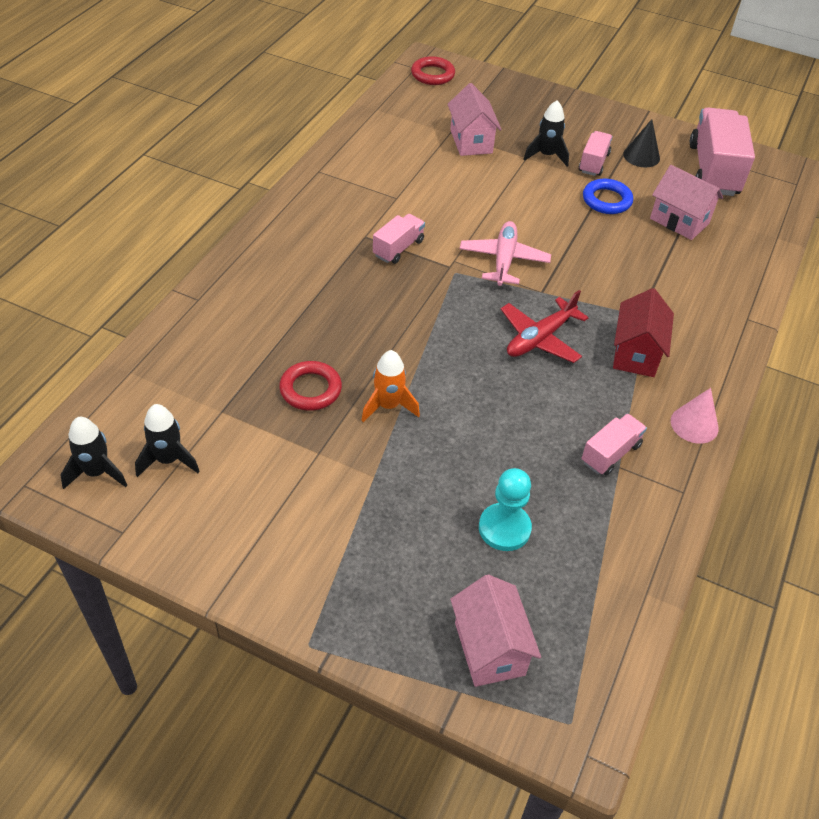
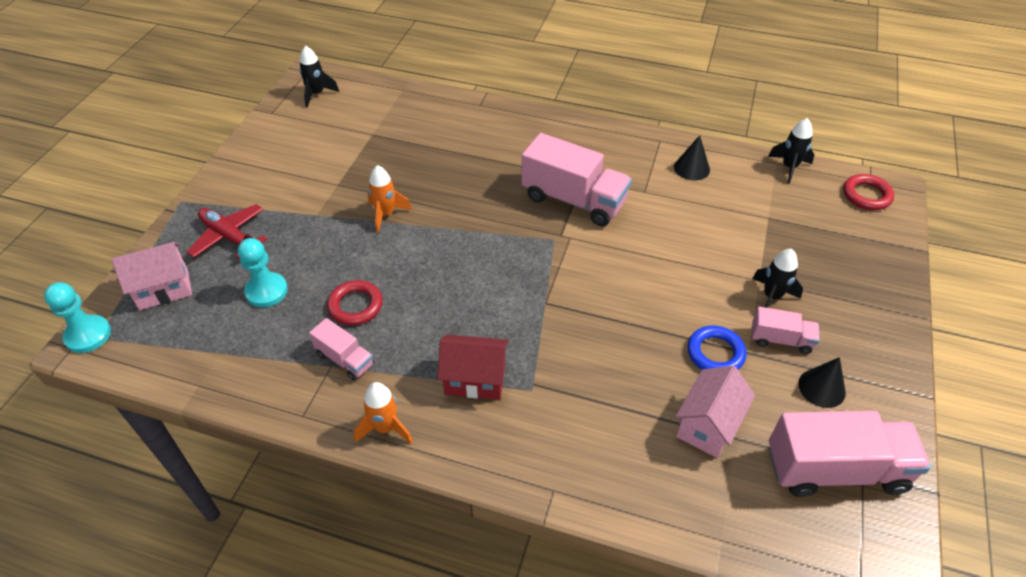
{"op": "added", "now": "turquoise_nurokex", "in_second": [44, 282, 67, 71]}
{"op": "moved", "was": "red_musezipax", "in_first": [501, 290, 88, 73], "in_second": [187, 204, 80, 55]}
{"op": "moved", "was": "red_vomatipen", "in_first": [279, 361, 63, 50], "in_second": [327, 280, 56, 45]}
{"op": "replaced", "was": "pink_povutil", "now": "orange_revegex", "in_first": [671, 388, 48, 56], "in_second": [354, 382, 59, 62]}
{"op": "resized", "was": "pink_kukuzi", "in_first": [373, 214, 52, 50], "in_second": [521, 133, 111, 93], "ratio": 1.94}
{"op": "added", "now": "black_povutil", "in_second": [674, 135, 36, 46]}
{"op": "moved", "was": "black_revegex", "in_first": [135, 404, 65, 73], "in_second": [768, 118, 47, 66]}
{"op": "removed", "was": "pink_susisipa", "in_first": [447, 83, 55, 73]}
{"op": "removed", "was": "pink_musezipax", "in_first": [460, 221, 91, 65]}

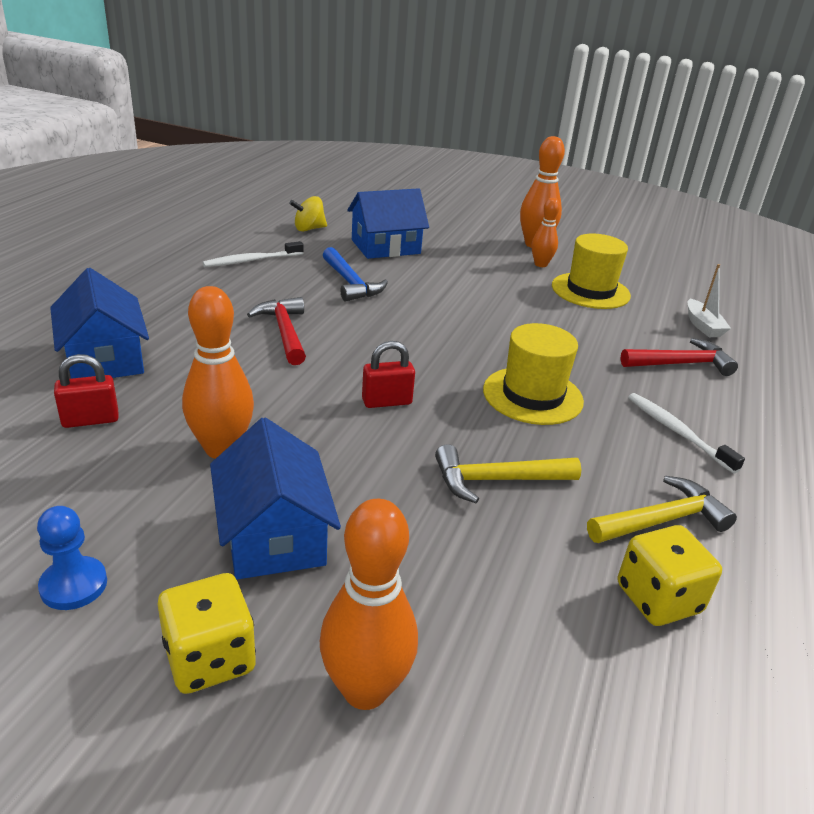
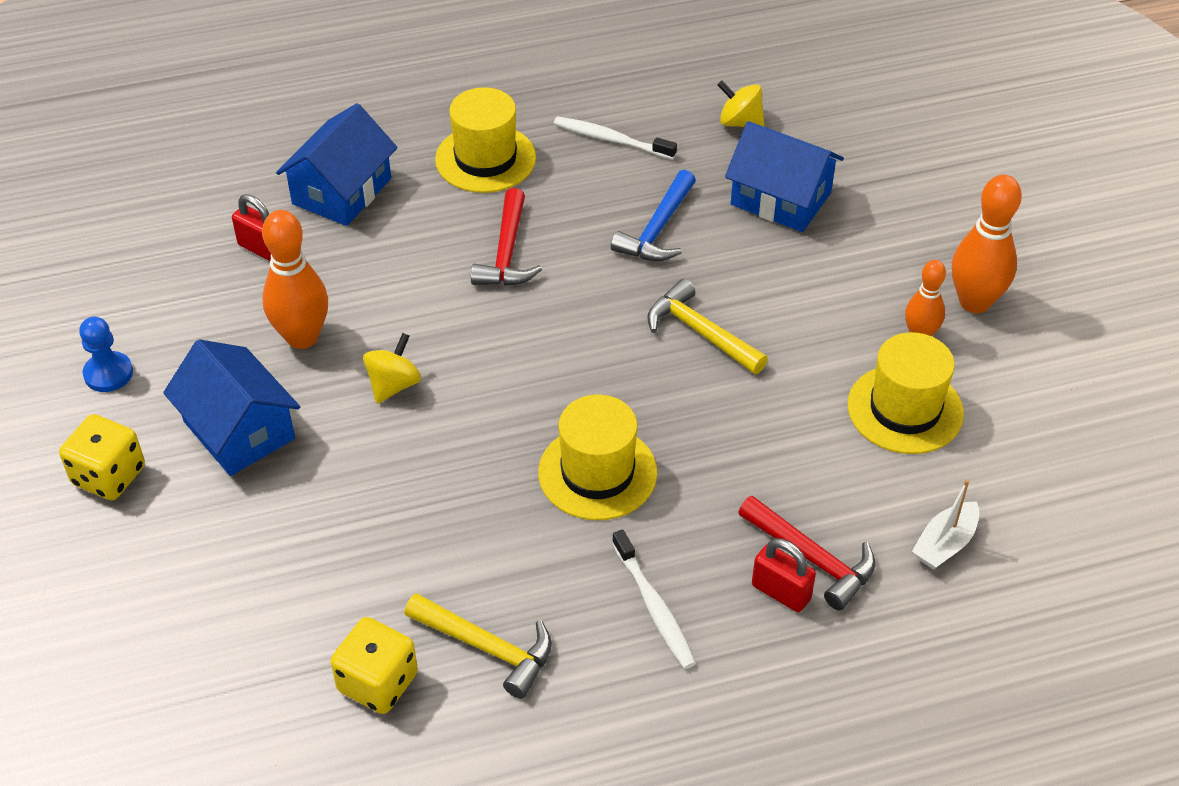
{"op": "turned", "was": "blue_susisipa", "in_first": [210, 417, 131, 162], "in_second": [163, 339, 137, 137], "clockwise": -75}
{"op": "added", "now": "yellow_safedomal", "in_second": [363, 333, 58, 71]}
{"op": "added", "now": "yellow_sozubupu", "in_second": [435, 87, 101, 106]}
{"op": "turned", "was": "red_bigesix", "in_first": [247, 297, 59, 68], "in_second": [471, 188, 71, 98], "clockwise": 150}
{"op": "turned", "was": "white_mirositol", "in_first": [628, 393, 117, 81], "in_second": [612, 530, 84, 139], "clockwise": 135}
{"op": "moved", "was": "yellow_bigesix", "in_first": [435, 444, 146, 59], "in_second": [647, 279, 121, 95]}
{"op": "moved", "was": "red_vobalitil", "in_first": [362, 341, 53, 67], "in_second": [752, 538, 64, 74]}
{"op": "removed", "was": "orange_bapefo", "in_first": [320, 499, 98, 211]}

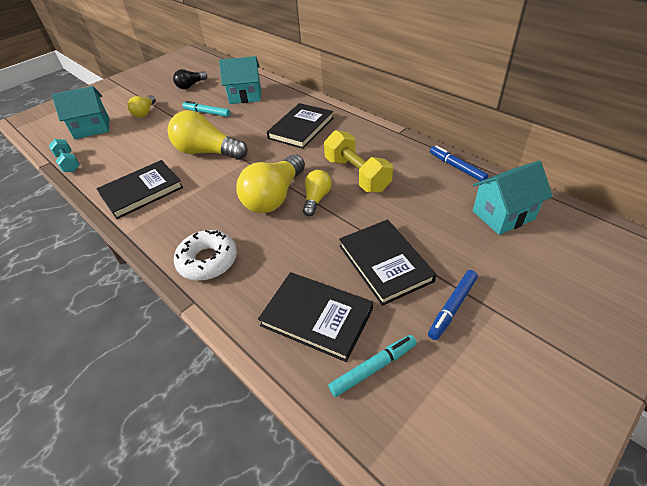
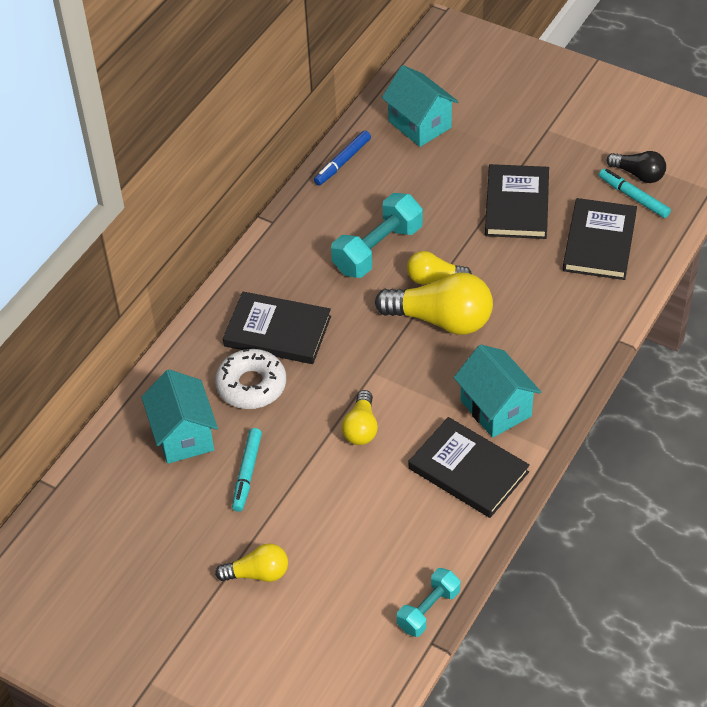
{"op": "moved", "was": "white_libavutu", "in_first": [174, 230, 63, 51], "in_second": [215, 349, 71, 60]}
{"op": "recoloured", "was": "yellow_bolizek", "now": "turquoise_bolizek", "in_first": [324, 130, 69, 63], "in_second": [331, 193, 92, 85]}
{"op": "resized", "was": "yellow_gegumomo", "in_first": [168, 110, 79, 50], "in_second": [342, 390, 36, 55], "ratio": 0.55}
{"op": "moved", "was": "turquoise_susisipa", "in_first": [52, 86, 57, 53], "in_second": [454, 345, 87, 93]}
{"op": "turned", "was": "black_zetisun", "in_first": [339, 219, 97, 87], "in_second": [485, 164, 64, 75], "clockwise": -45}
{"op": "moved", "was": "black_gegumomo", "in_first": [173, 69, 34, 20], "in_second": [607, 151, 59, 32]}
{"op": "removed", "was": "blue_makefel", "in_first": [428, 270, 50, 70]}

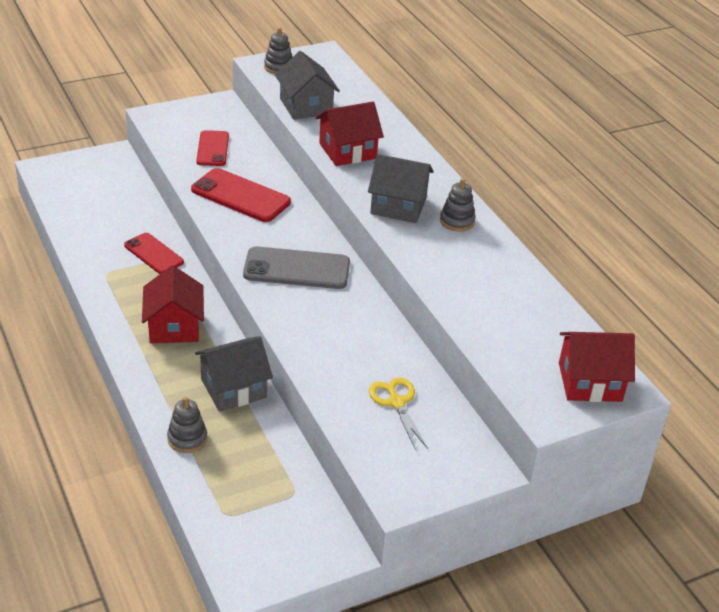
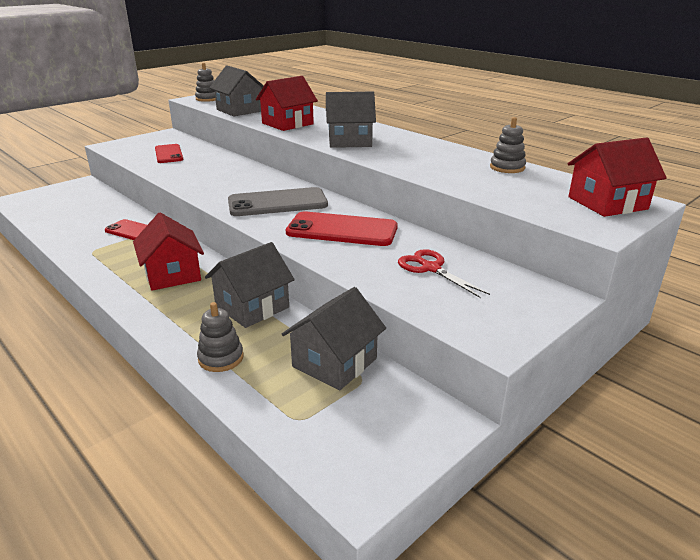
{"op": "added", "now": "grey_susisipa", "in_second": [282, 287, 104, 103]}
{"op": "moved", "was": "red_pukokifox", "in_first": [191, 168, 100, 54], "in_second": [286, 211, 112, 35]}
{"op": "recoloured", "was": "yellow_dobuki", "now": "red_dobuki", "in_first": [369, 378, 59, 72], "in_second": [398, 249, 92, 49]}
{"op": "moved", "was": "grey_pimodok", "in_first": [440, 178, 36, 54], "in_second": [490, 117, 36, 56]}

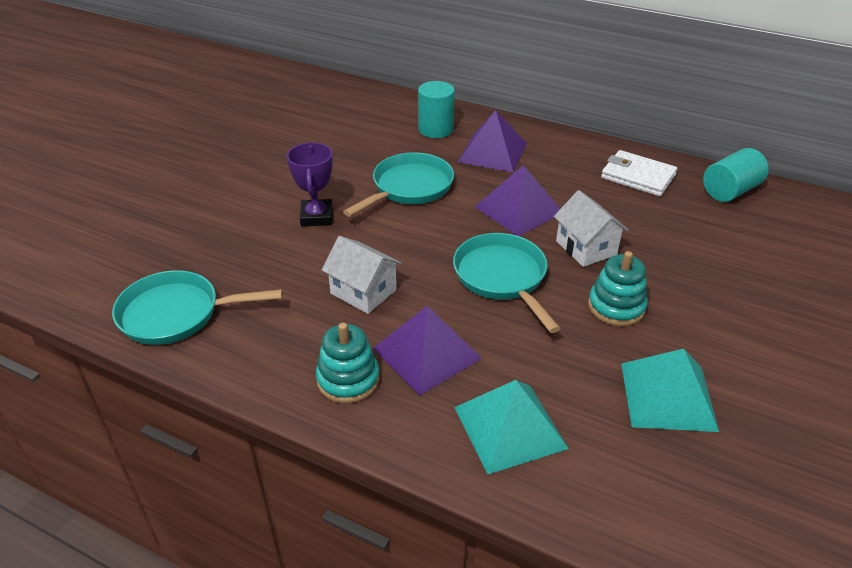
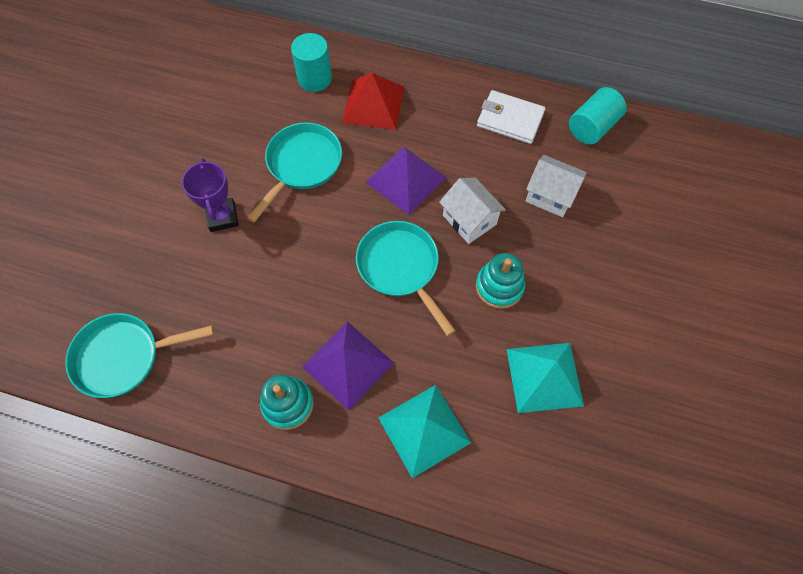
{"op": "recoloured", "was": "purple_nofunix", "now": "red_nofunix", "in_first": [458, 110, 69, 62], "in_second": [342, 73, 63, 57]}
{"op": "moved", "was": "white_susisipa", "in_first": [322, 236, 80, 78], "in_second": [525, 155, 62, 62]}

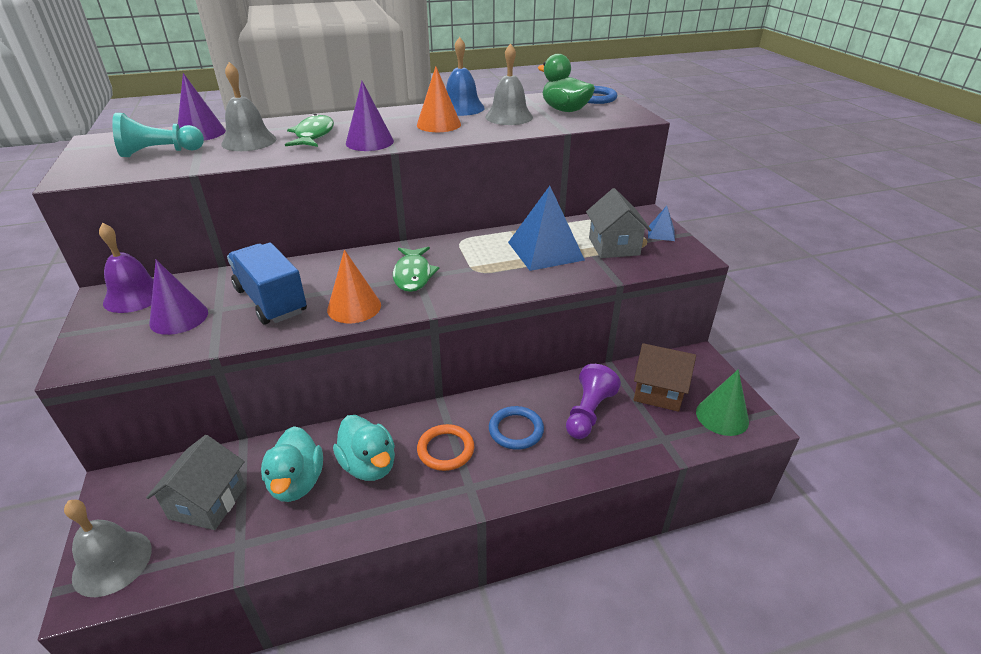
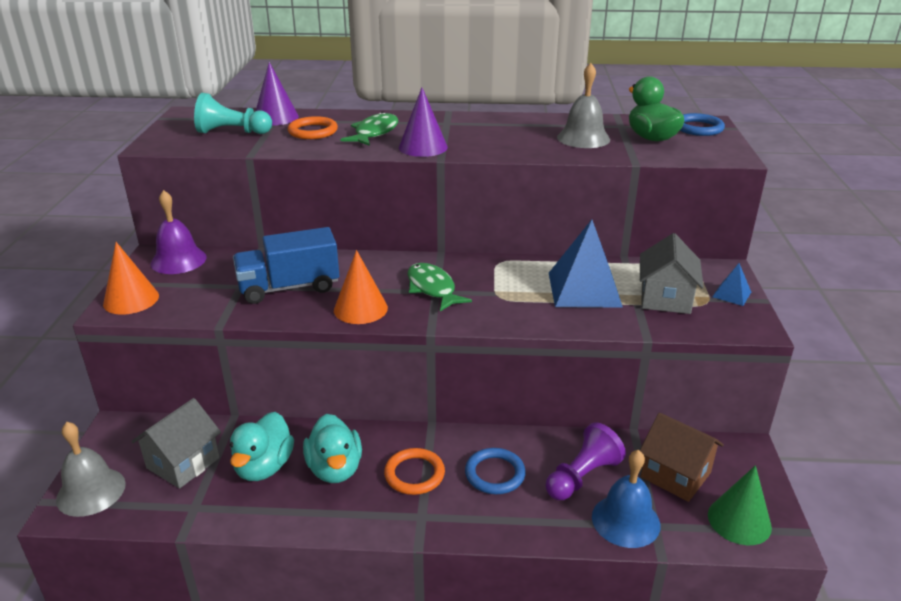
{"op": "moved", "was": "orange_povutil", "in_first": [417, 66, 44, 66], "in_second": [103, 242, 56, 73]}
{"op": "turned", "was": "blue_kukuzi", "in_first": [227, 243, 80, 82], "in_second": [233, 227, 106, 77], "clockwise": -90}
{"op": "replaced", "was": "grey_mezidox", "now": "orange_vomatipen", "in_first": [221, 62, 55, 89], "in_second": [288, 116, 50, 23]}
{"op": "turned", "was": "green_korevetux", "in_first": [393, 246, 47, 46], "in_second": [407, 263, 65, 48], "clockwise": 135}
{"op": "moved", "was": "blue_mezidox", "in_first": [446, 37, 39, 79], "in_second": [592, 450, 68, 98]}
{"op": "removed", "was": "purple_povutil", "in_first": [149, 260, 59, 75]}

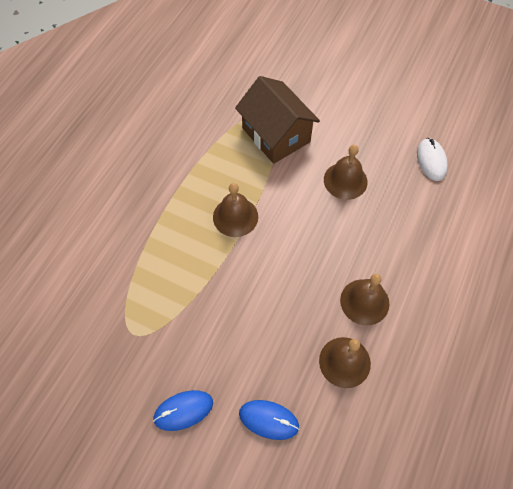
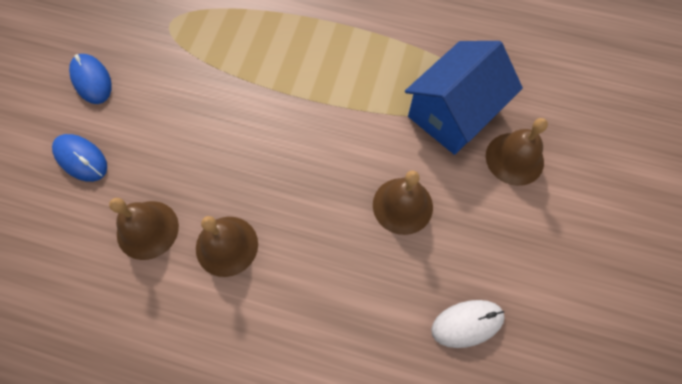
{"op": "turned", "was": "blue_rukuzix", "in_first": [239, 400, 60, 40], "in_second": [52, 134, 55, 48], "clockwise": -60}
{"op": "recoloured", "was": "brown_susisipa", "now": "blue_susisipa", "in_first": [235, 76, 85, 88], "in_second": [405, 41, 118, 114]}
{"op": "moved", "was": "brown_mezidox", "in_first": [213, 183, 45, 54], "in_second": [486, 118, 62, 68]}

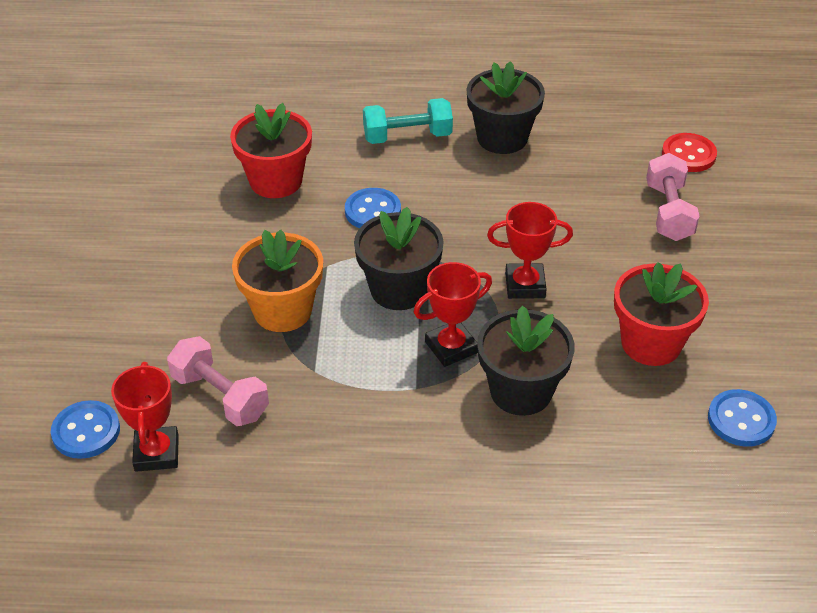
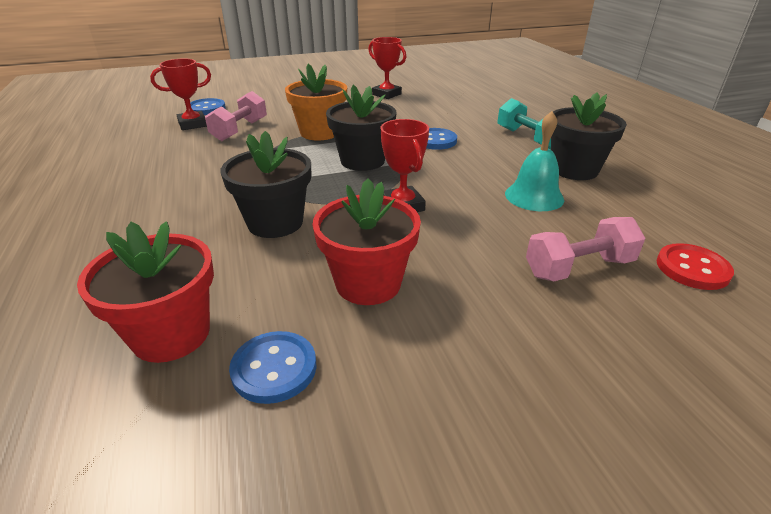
{"op": "moved", "was": "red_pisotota", "in_first": [230, 103, 82, 95], "in_second": [77, 222, 137, 141]}
{"op": "moved", "was": "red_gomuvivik", "in_first": [413, 262, 79, 105], "in_second": [368, 37, 38, 62]}
{"op": "added", "now": "turquoise_mezidox", "in_second": [505, 111, 59, 100]}

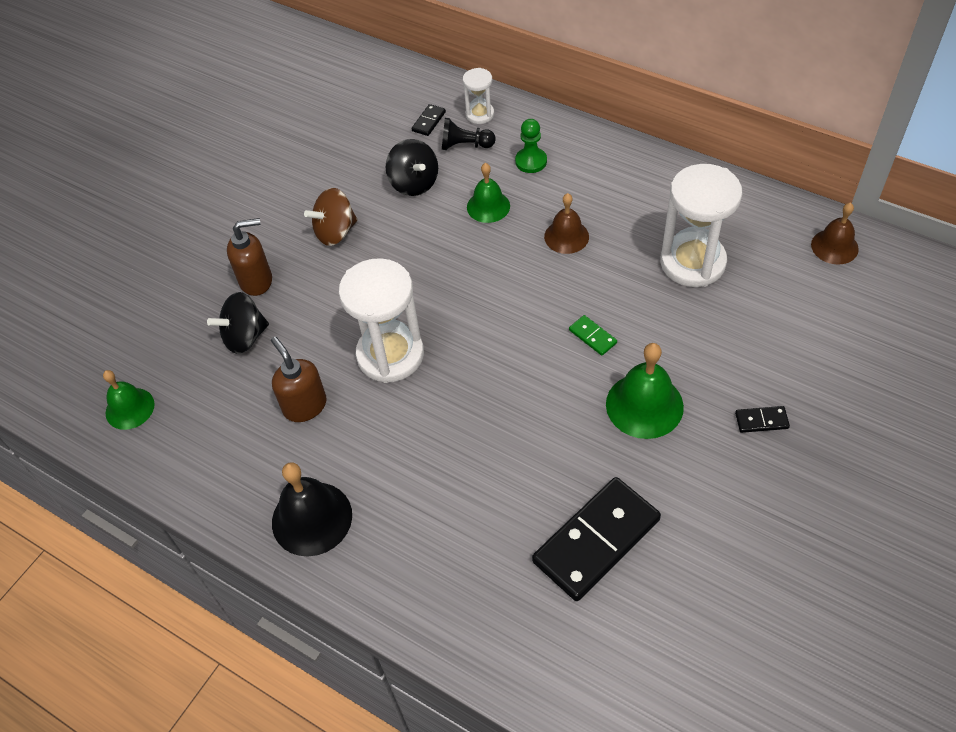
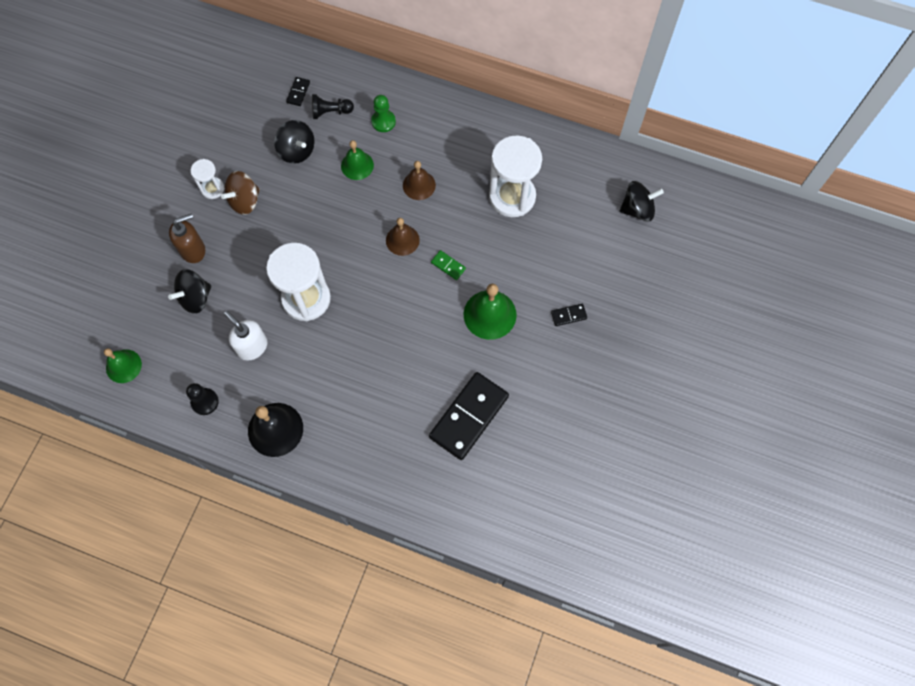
{"op": "added", "now": "black_nurokex", "in_second": [186, 383, 33, 32]}
{"op": "moved", "was": "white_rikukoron", "in_first": [463, 68, 31, 56], "in_second": [191, 159, 33, 40]}
{"op": "recoloured", "was": "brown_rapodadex", "now": "white_rapodadex", "in_first": [271, 337, 56, 85], "in_second": [224, 311, 43, 50]}
{"op": "moved", "was": "brown_mezidox", "in_first": [811, 202, 48, 62], "in_second": [386, 218, 34, 38]}
{"op": "added", "now": "black_safedomal", "in_second": [619, 181, 45, 41]}

